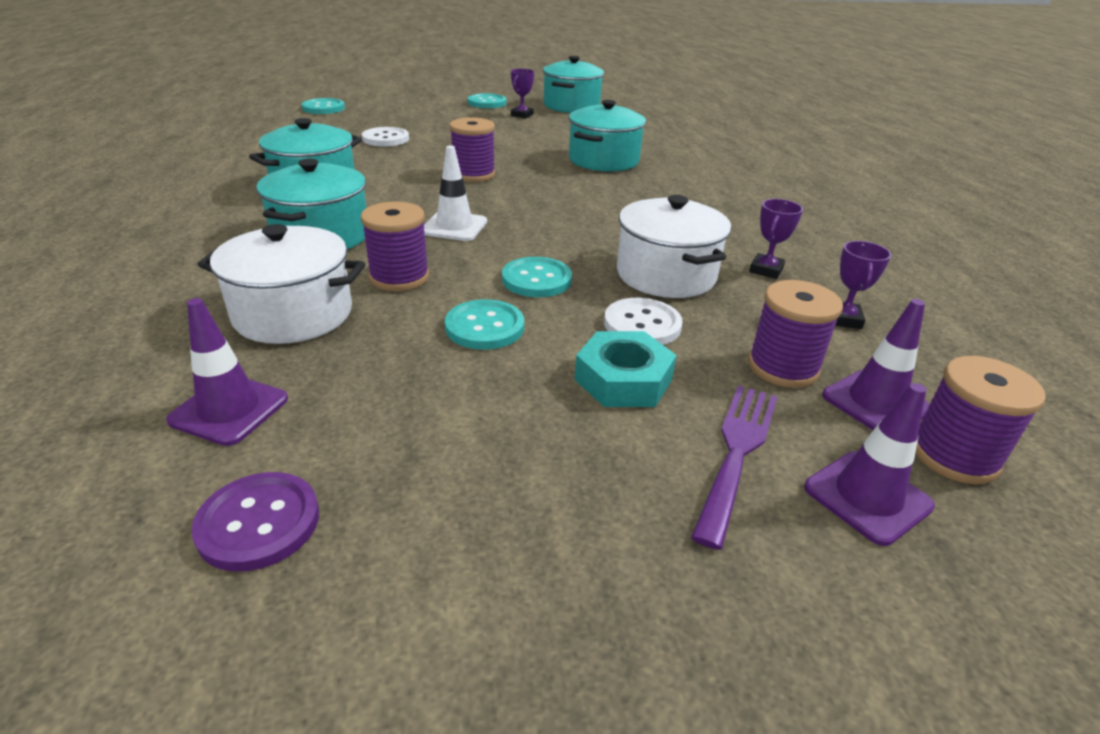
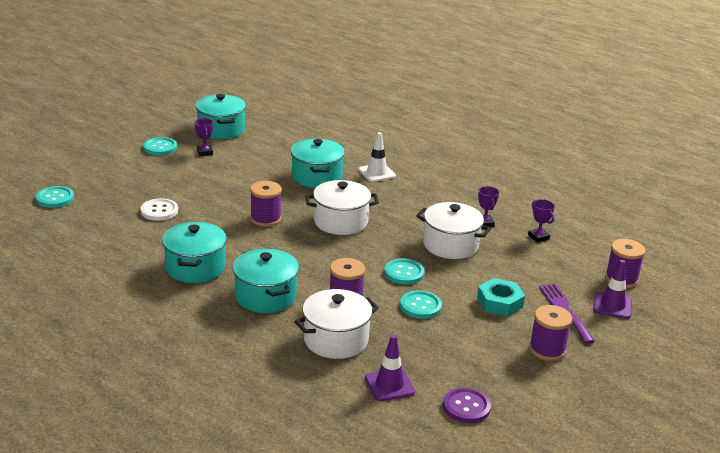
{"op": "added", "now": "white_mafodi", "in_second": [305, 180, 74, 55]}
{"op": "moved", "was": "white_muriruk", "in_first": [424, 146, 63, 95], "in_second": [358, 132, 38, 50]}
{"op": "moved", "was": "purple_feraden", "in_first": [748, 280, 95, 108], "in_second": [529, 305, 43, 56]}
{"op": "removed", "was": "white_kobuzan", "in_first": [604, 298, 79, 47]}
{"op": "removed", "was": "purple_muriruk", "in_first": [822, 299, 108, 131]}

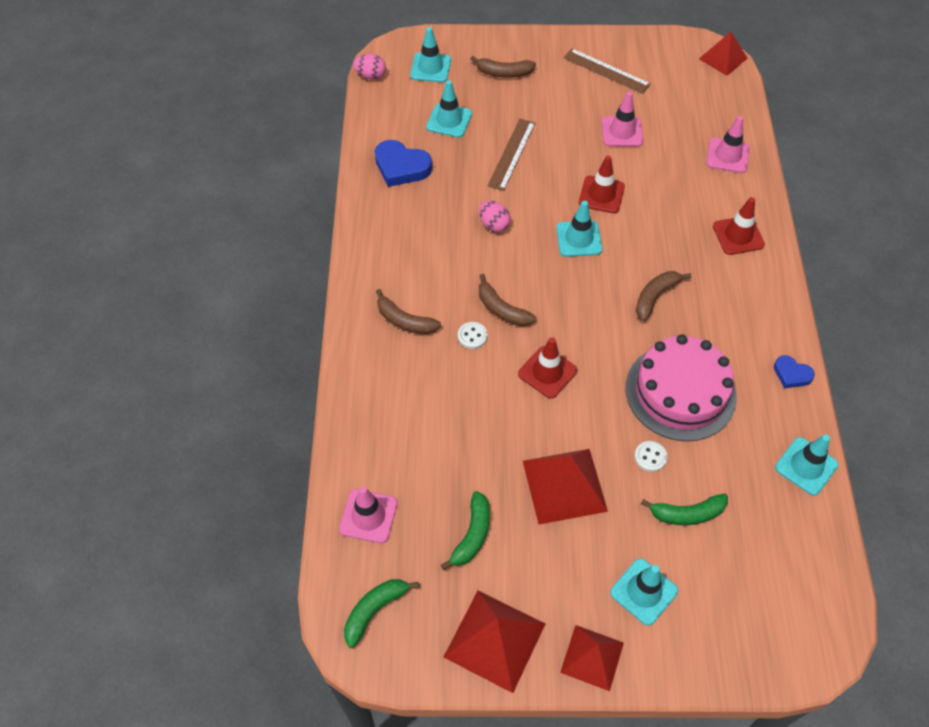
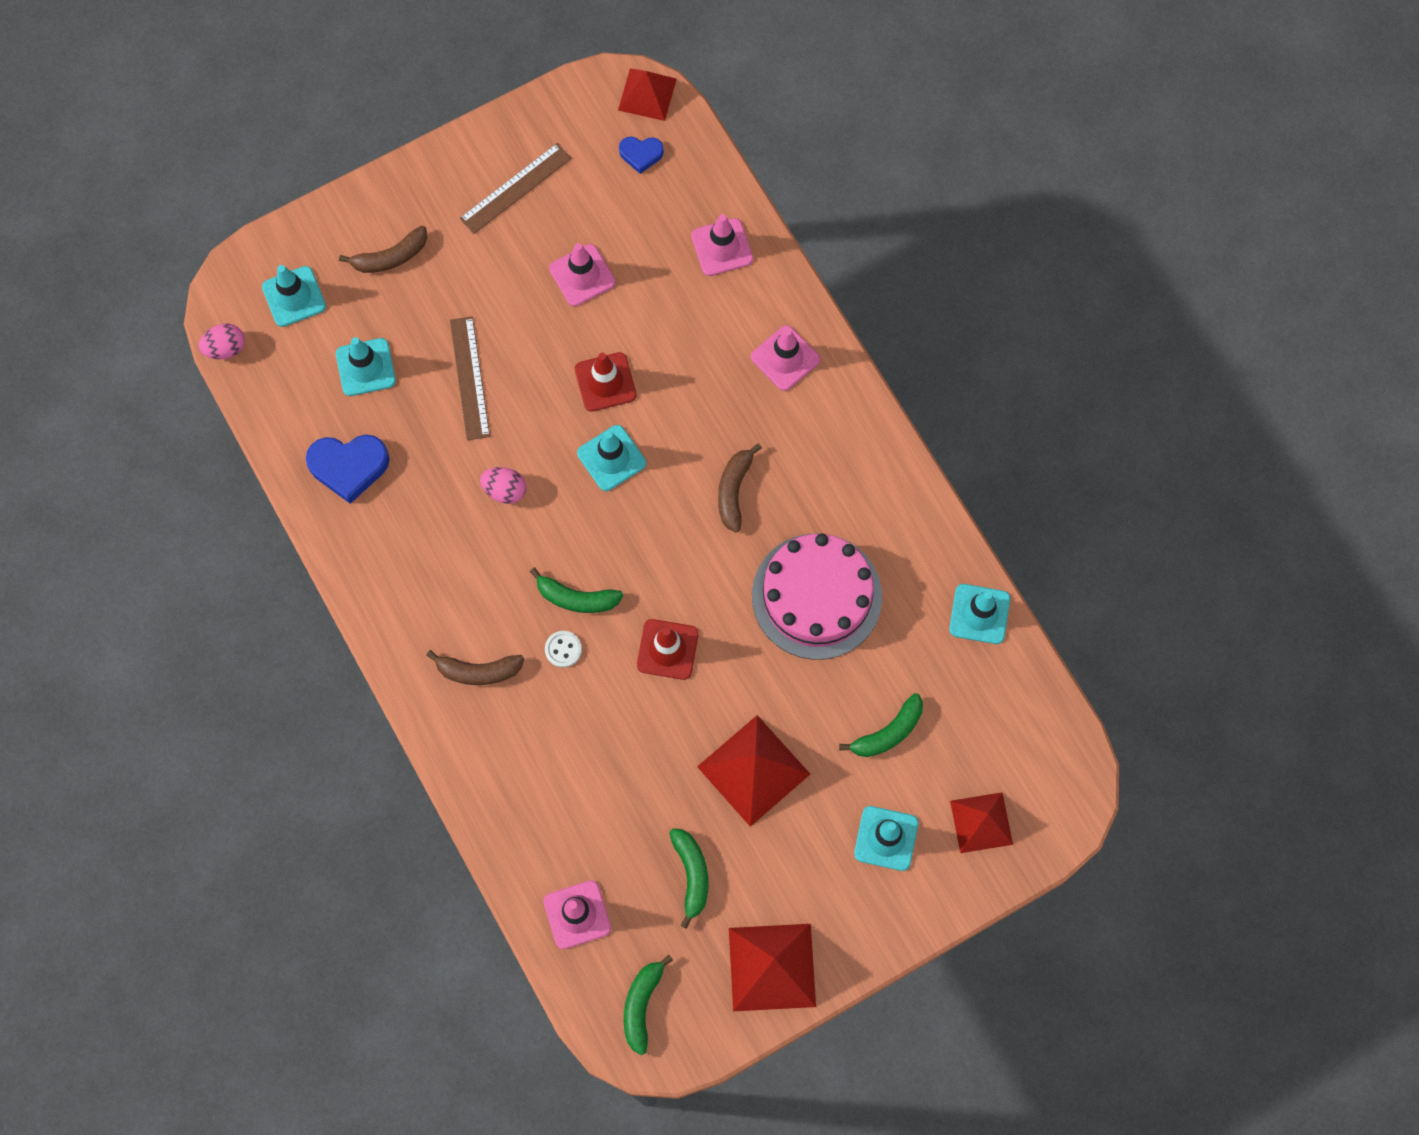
{"op": "turned", "was": "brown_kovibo", "in_first": [564, 48, 87, 46], "in_second": [459, 143, 113, 91], "clockwise": -45}
{"op": "recoloured", "was": "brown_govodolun", "now": "green_govodolun", "in_first": [479, 274, 57, 52], "in_second": [530, 568, 94, 45]}
{"op": "moved", "was": "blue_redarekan", "in_first": [774, 355, 41, 33], "in_second": [619, 137, 45, 37]}
{"op": "recoloured", "was": "red_muriruk", "now": "pink_muriruk", "in_first": [713, 197, 52, 58], "in_second": [751, 325, 69, 66]}
{"op": "moved", "was": "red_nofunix", "in_first": [560, 625, 64, 66], "in_second": [950, 792, 63, 61]}
{"op": "removed", "was": "white_kobuzan", "in_first": [635, 441, 32, 31]}

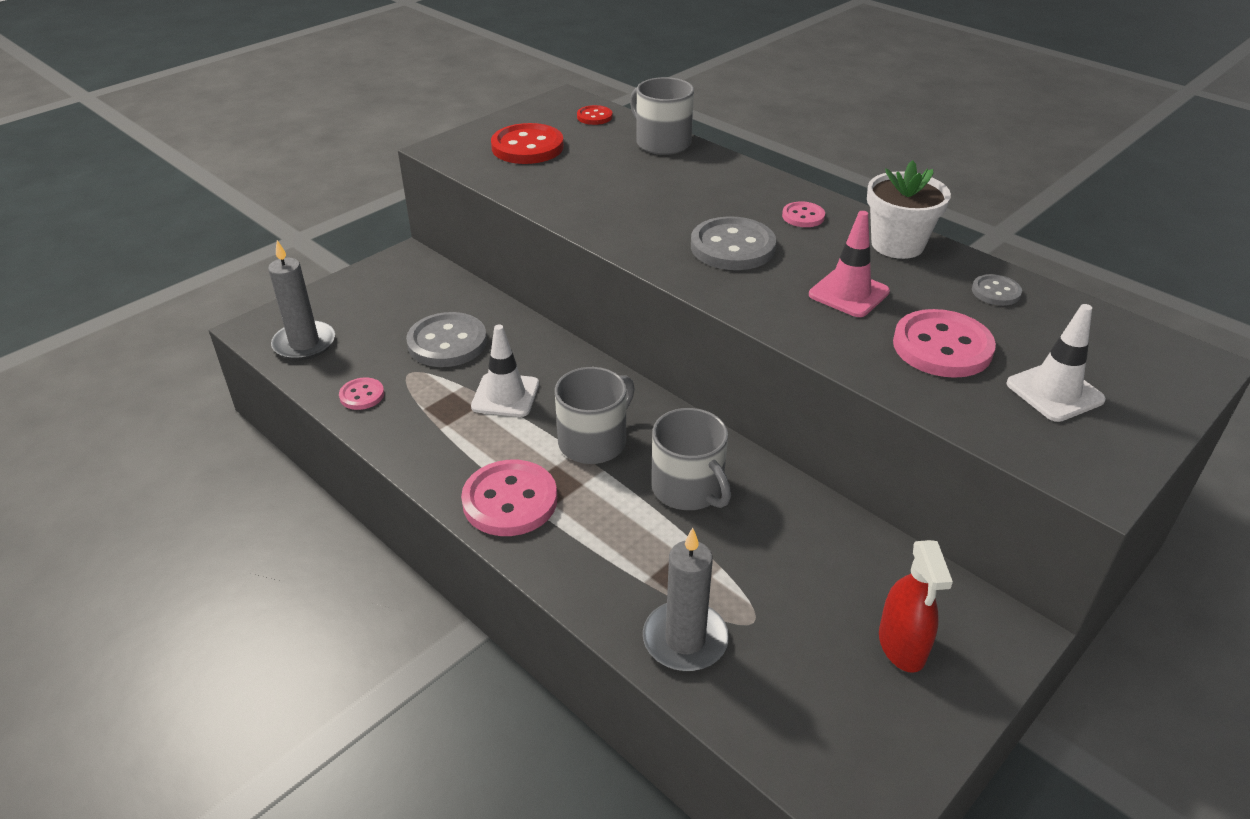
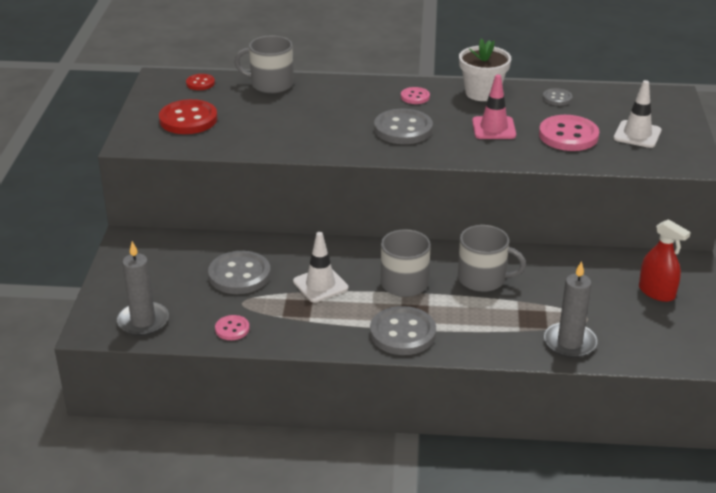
{"op": "recoloured", "was": "pink_kobuzan", "now": "grey_kobuzan", "in_first": [461, 460, 96, 76], "in_second": [370, 306, 66, 49]}

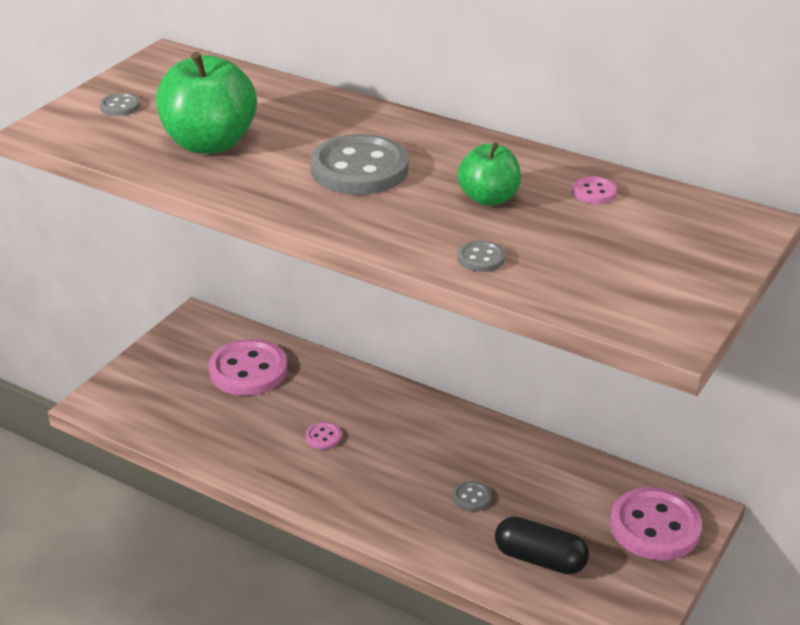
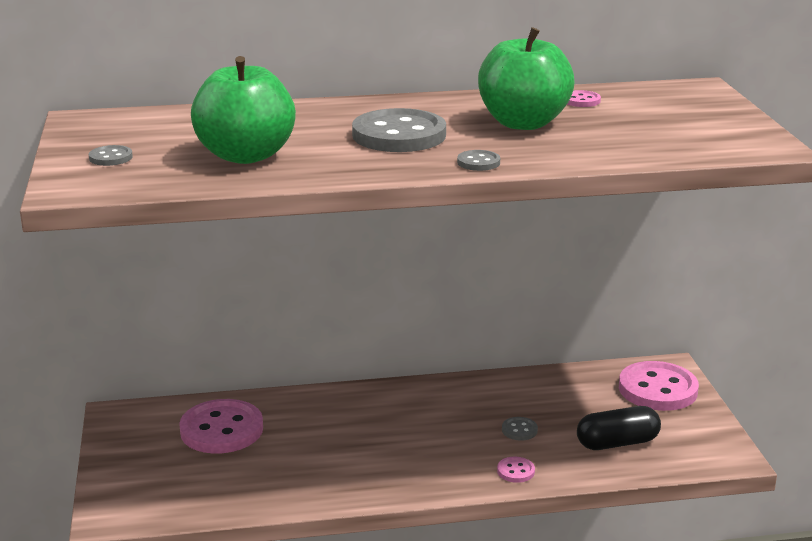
{"op": "moved", "was": "grey_kobuzan", "in_first": [458, 241, 47, 31], "in_second": [457, 150, 43, 21]}
{"op": "resized", "was": "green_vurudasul", "in_first": [457, 142, 64, 64], "in_second": [478, 27, 97, 103], "ratio": 1.68}
{"op": "moved", "was": "pink_kobuzan", "in_first": [306, 422, 36, 27], "in_second": [497, 457, 38, 26]}

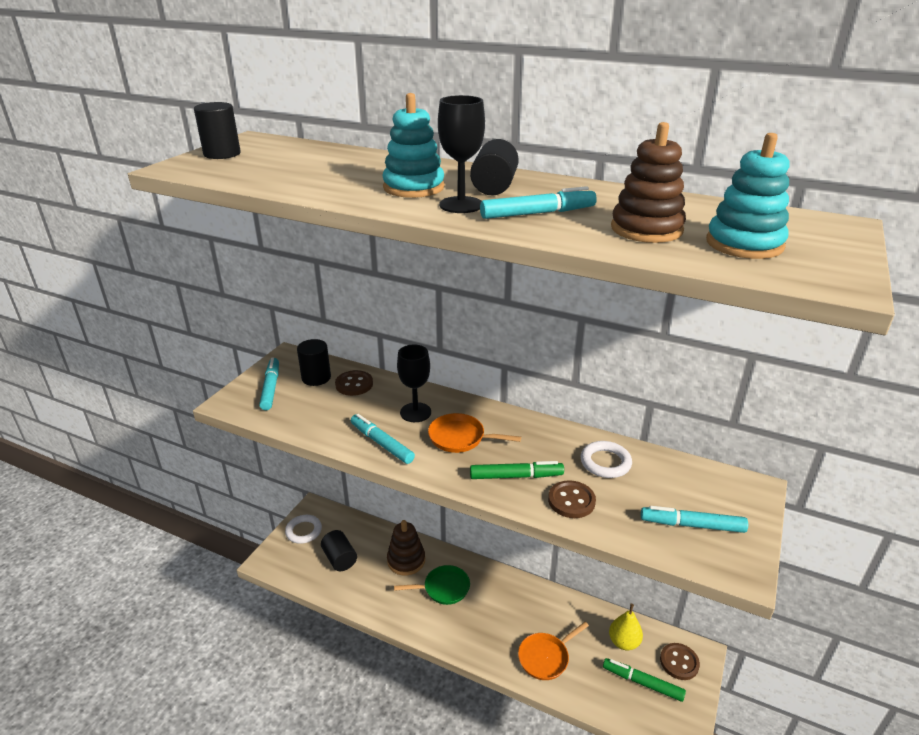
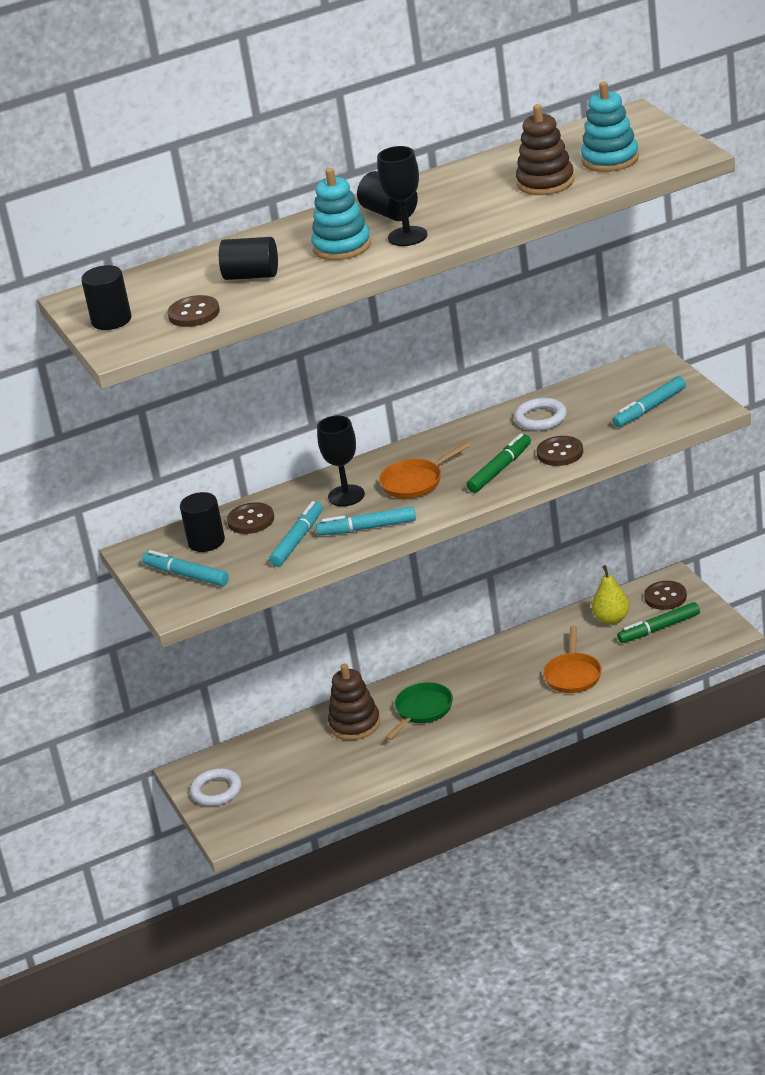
{"op": "added", "now": "brown_kobuzan", "in_second": [167, 295, 53, 32]}
{"op": "moved", "was": "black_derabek", "in_first": [321, 530, 36, 41], "in_second": [219, 237, 59, 43]}
{"op": "moved", "was": "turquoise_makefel", "in_first": [480, 186, 117, 33], "in_second": [269, 501, 54, 66]}

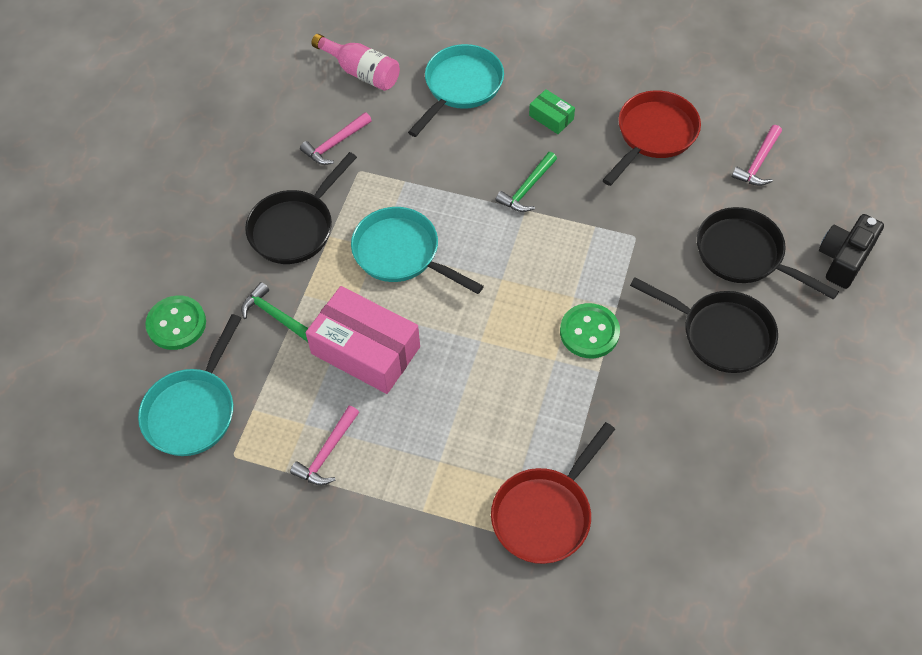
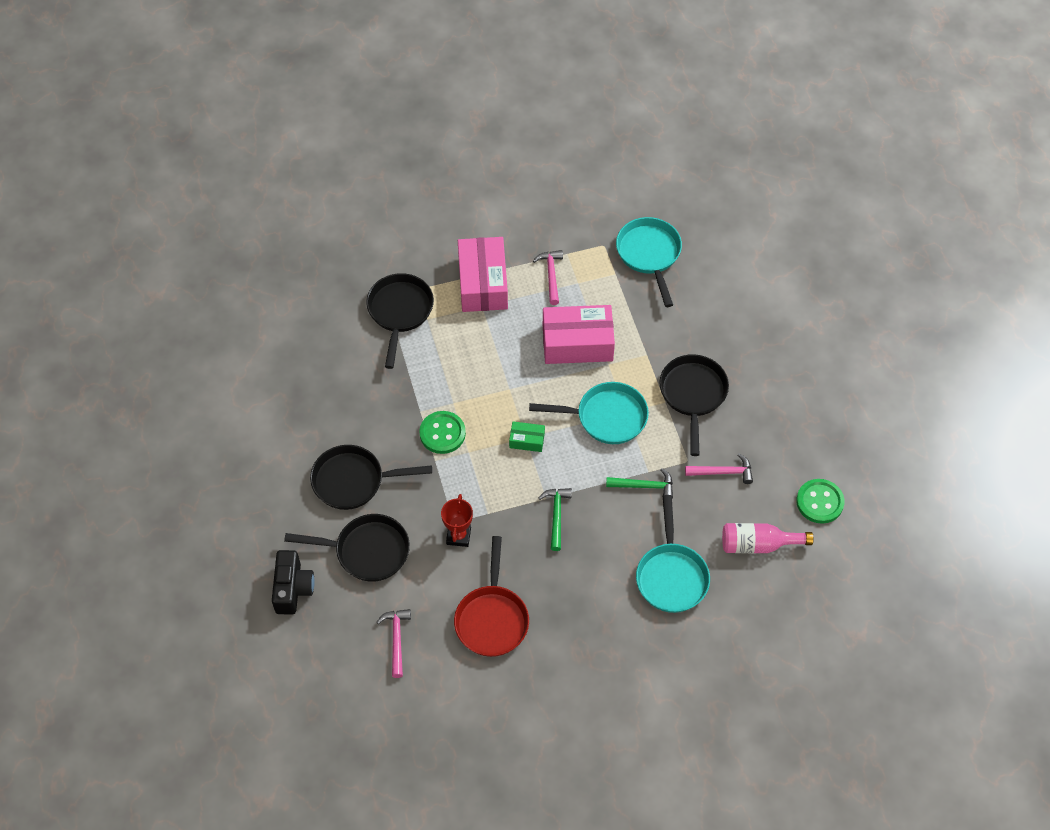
{"op": "recoloured", "was": "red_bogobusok", "now": "black_bogobusok", "in_first": [491, 422, 124, 142], "in_second": [366, 273, 68, 96]}
{"op": "added", "now": "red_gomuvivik", "in_second": [441, 494, 32, 53]}
{"op": "added", "now": "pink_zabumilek", "in_second": [458, 237, 50, 75]}
{"op": "moved", "was": "green_zabumilek", "in_first": [529, 89, 46, 45], "in_second": [509, 421, 36, 31]}
{"op": "moved", "was": "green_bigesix", "in_first": [241, 282, 67, 60], "in_second": [606, 468, 67, 30]}
{"op": "turned", "was": "pink_bigesix", "in_first": [300, 112, 72, 53], "in_second": [685, 453, 68, 31], "clockwise": 75}
{"op": "moved", "was": "green_kobuzan", "in_first": [145, 296, 61, 54], "in_second": [796, 479, 49, 45]}

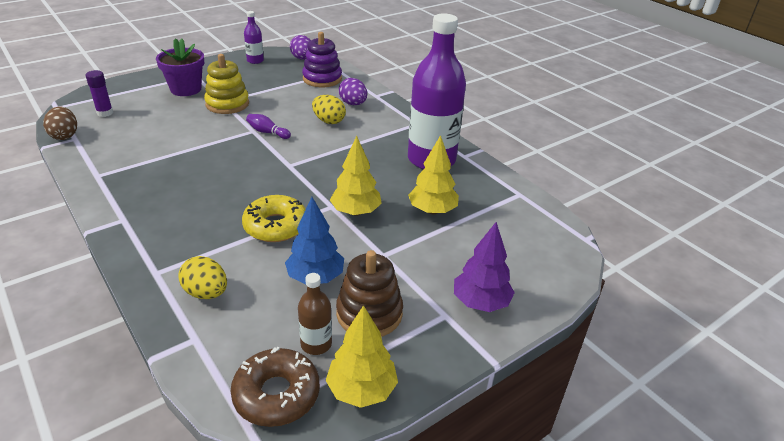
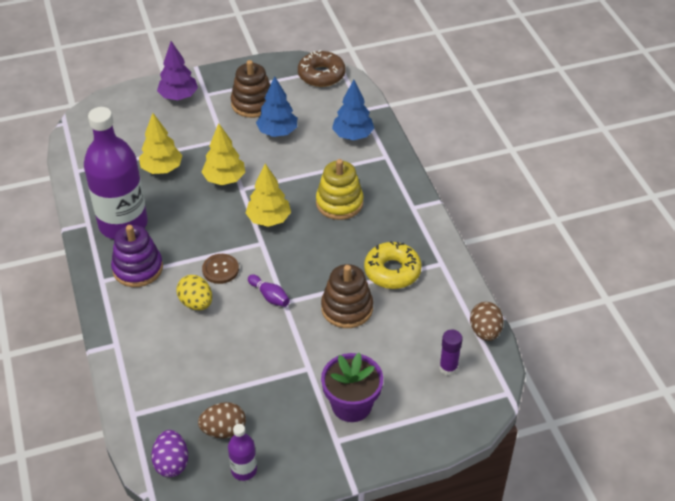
{"op": "moved", "was": "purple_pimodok", "in_first": [302, 32, 40, 55], "in_second": [111, 225, 52, 62]}
{"op": "added", "now": "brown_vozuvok", "in_second": [198, 402, 48, 36]}
{"op": "added", "now": "brown_kobuzan", "in_second": [202, 254, 37, 30]}
{"op": "moved", "was": "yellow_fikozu", "in_first": [325, 305, 73, 103], "in_second": [246, 164, 45, 63]}
{"op": "moved", "was": "yellow_pimodok", "in_first": [204, 54, 45, 60], "in_second": [316, 159, 47, 61]}
{"op": "added", "now": "brown_pimodok", "in_second": [321, 264, 52, 64]}
{"op": "replaced", "was": "yellow_vozuvok", "now": "blue_fikozu", "in_first": [178, 256, 49, 43], "in_second": [332, 80, 42, 60]}
{"op": "moved", "was": "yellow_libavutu", "in_first": [242, 195, 64, 47], "in_second": [364, 241, 58, 48]}
{"op": "removed", "was": "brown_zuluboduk", "in_first": [298, 273, 34, 82]}
{"op": "removed", "was": "purple_vozuvok", "in_first": [339, 78, 28, 27]}

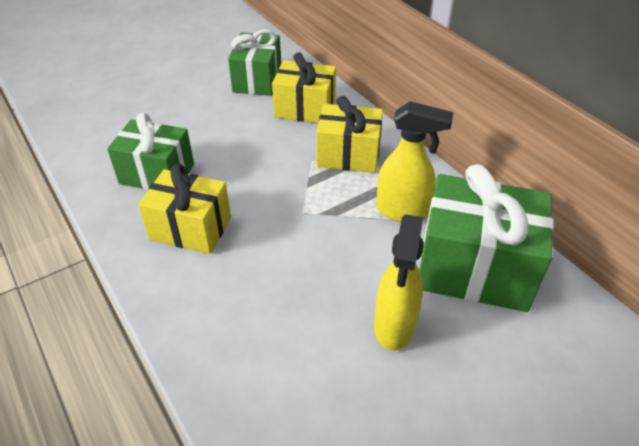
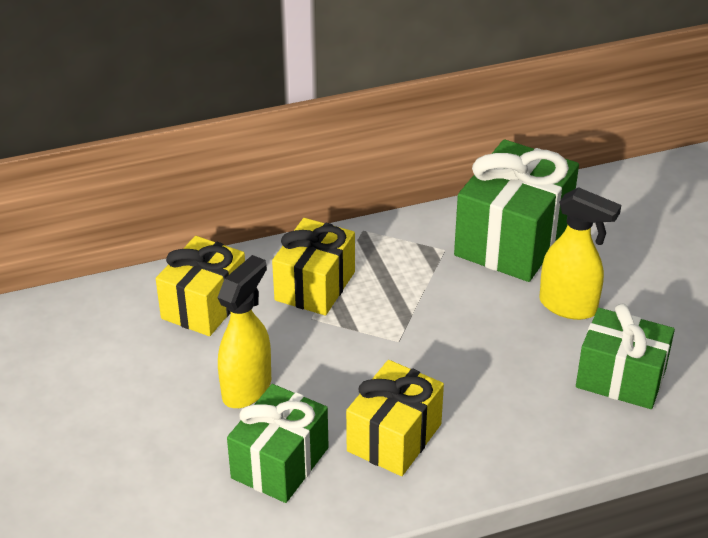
{"op": "moved", "was": "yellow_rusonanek", "in_first": [376, 101, 78, 121], "in_second": [217, 255, 54, 153]}
{"op": "moved", "was": "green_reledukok", "in_first": [228, 29, 53, 67], "in_second": [576, 303, 99, 106]}

